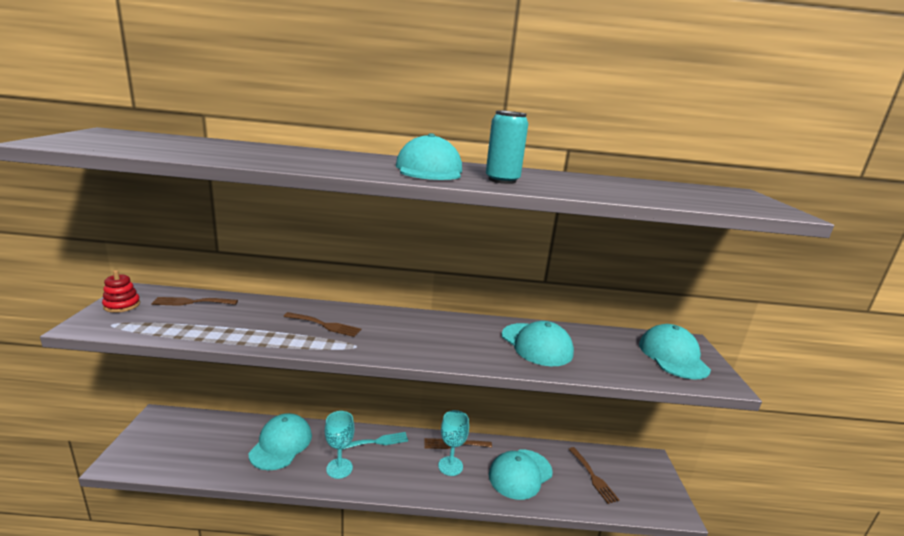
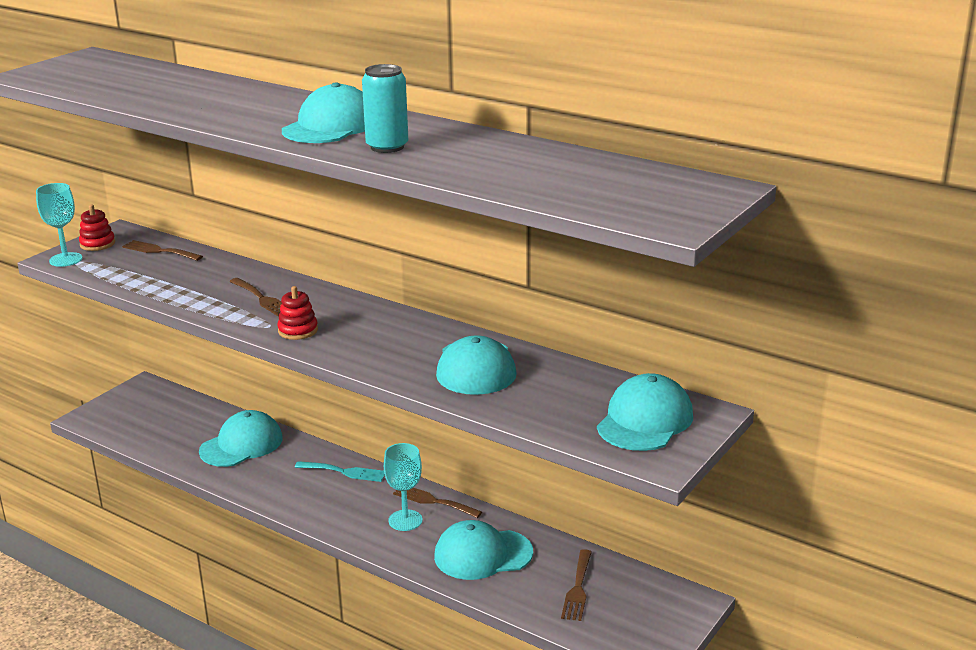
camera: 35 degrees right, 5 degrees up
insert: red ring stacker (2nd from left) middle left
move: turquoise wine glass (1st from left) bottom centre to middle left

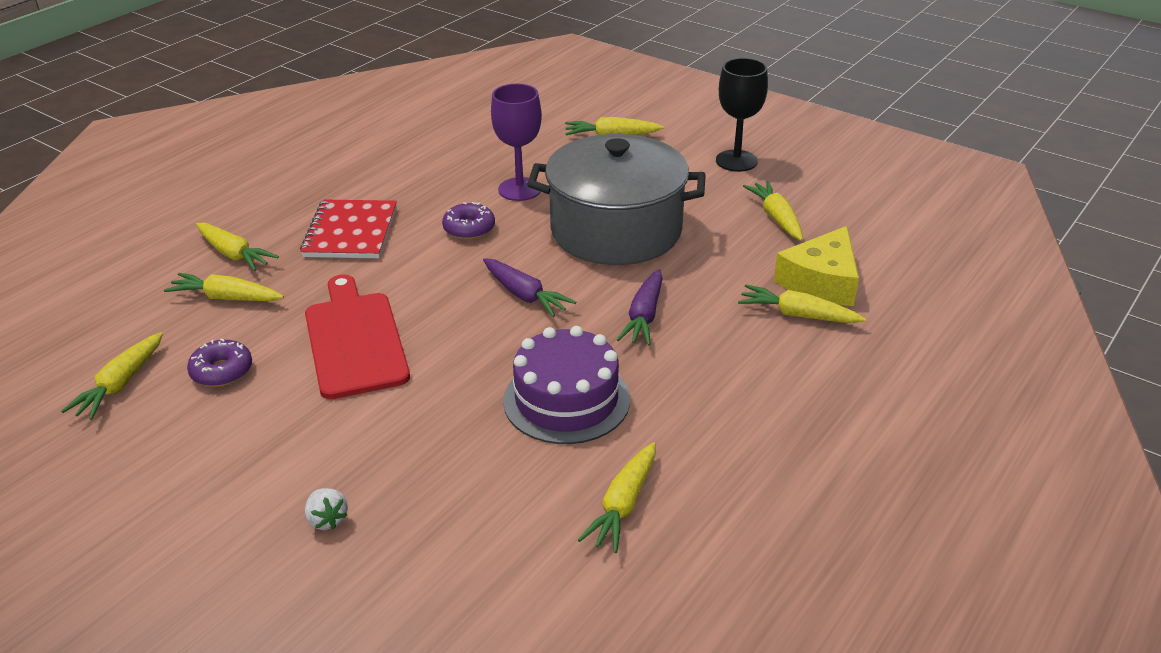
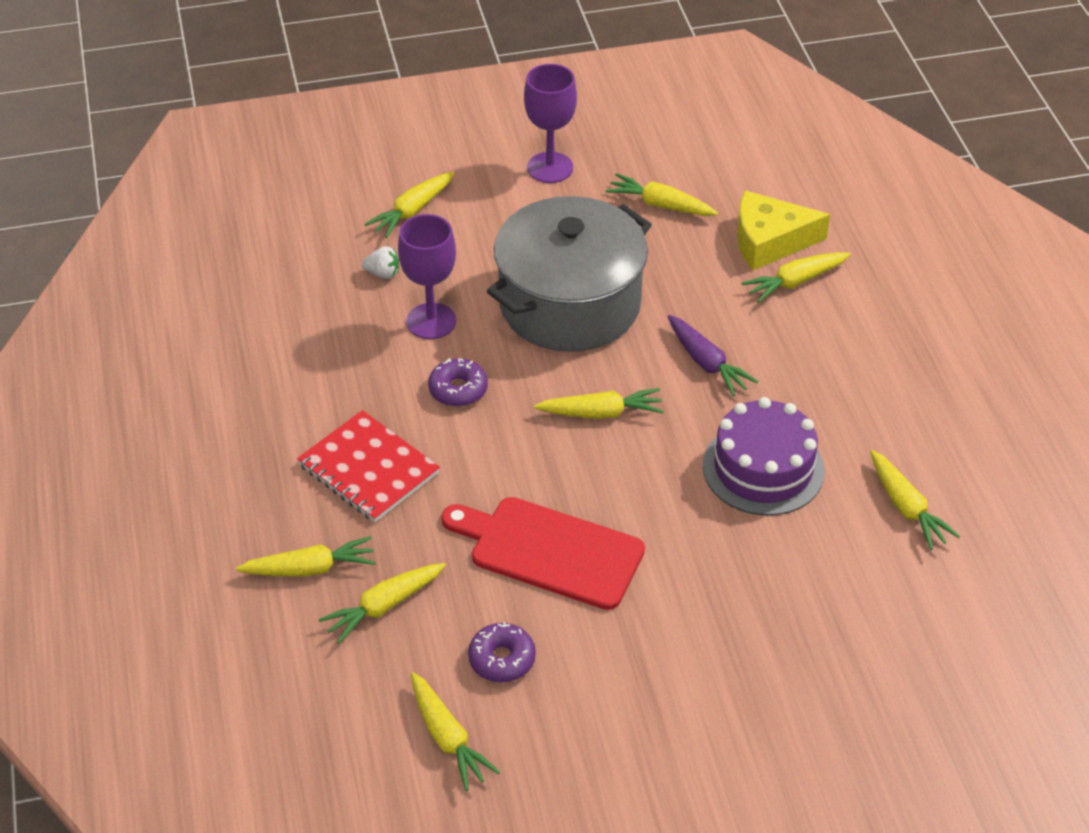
camera: 50 degrees left, 10 degrees up
move: snow-white berry bottom left to top centre
recolor: purple root vegetable (1st from left) centre to bright yellow root vegetable (5th from left) centre; ebony wine glass top centre to purple wine glass (2nd from left) top centre
rotate: bright yellow cheese wedge middle right = top right 105 degrees clockwise

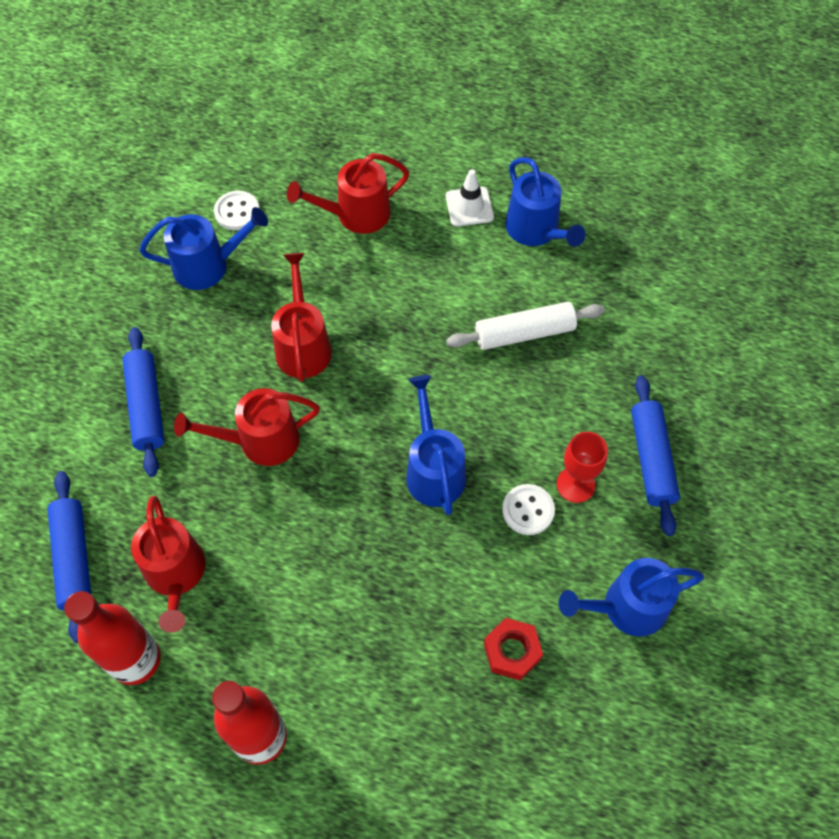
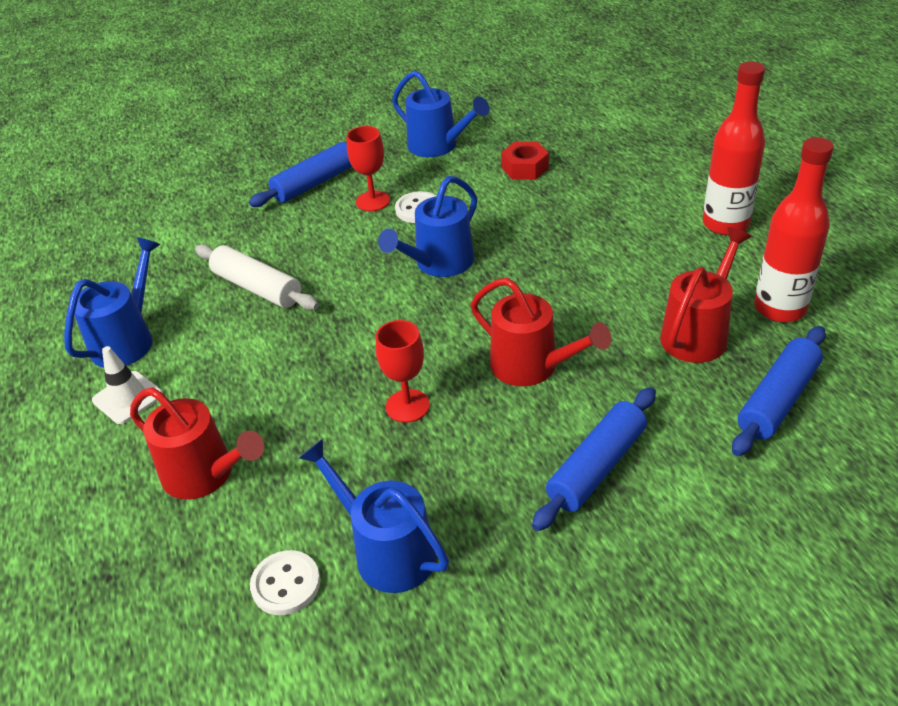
camera: 125 degrees left, 20 degrees down
replace: red sprinkling can (3rd from left) centre to red wine glass (2nd from left) centre

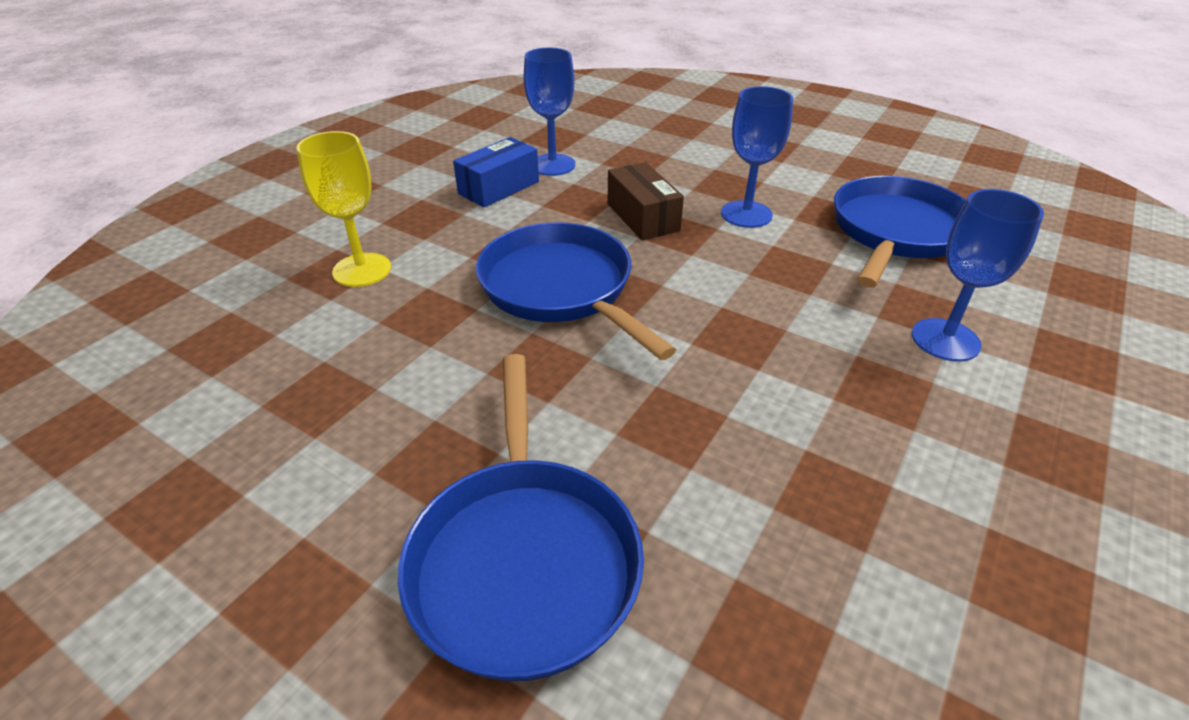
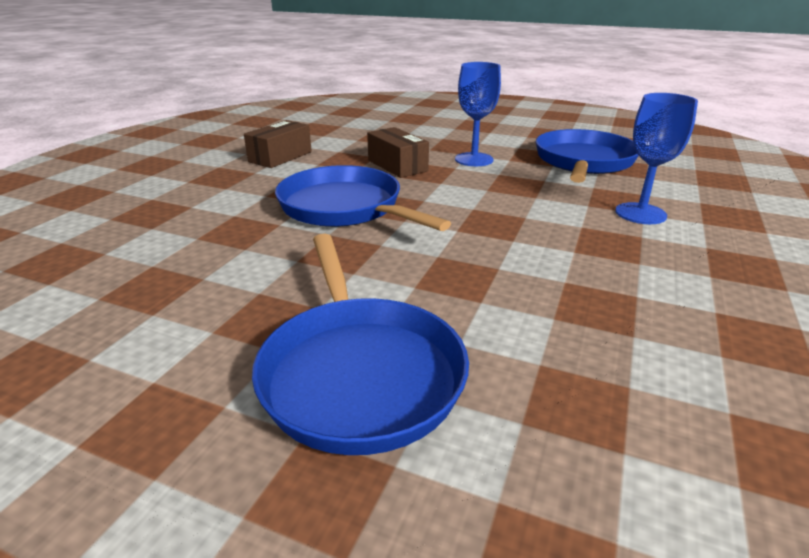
camera: 10 degrees left, 10 degrees down
delete: bright yellow wine glass top left; cobalt wine glass (1st from left) top centre
recolor: cobalt parcel top centre to brown parcel (1st from left) top centre

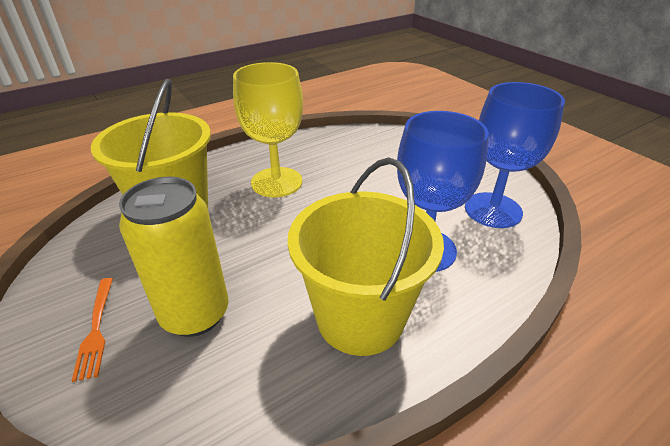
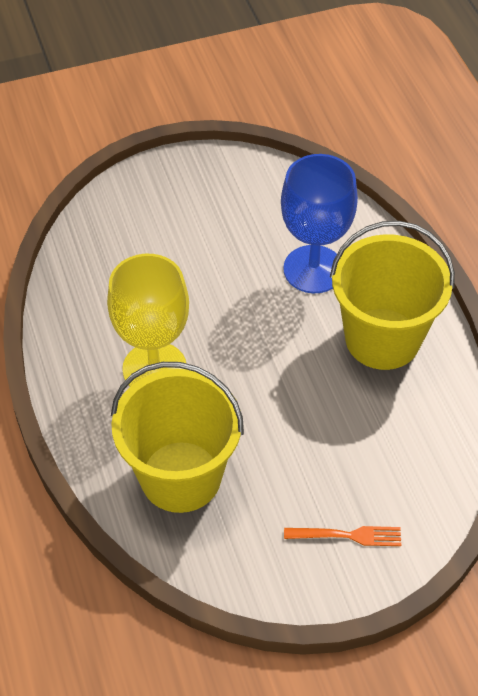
camera: 75 degrees left, 15 degrees up
delete: bright yellow tin middle left; cobalt wine glass (2nd from left) middle right

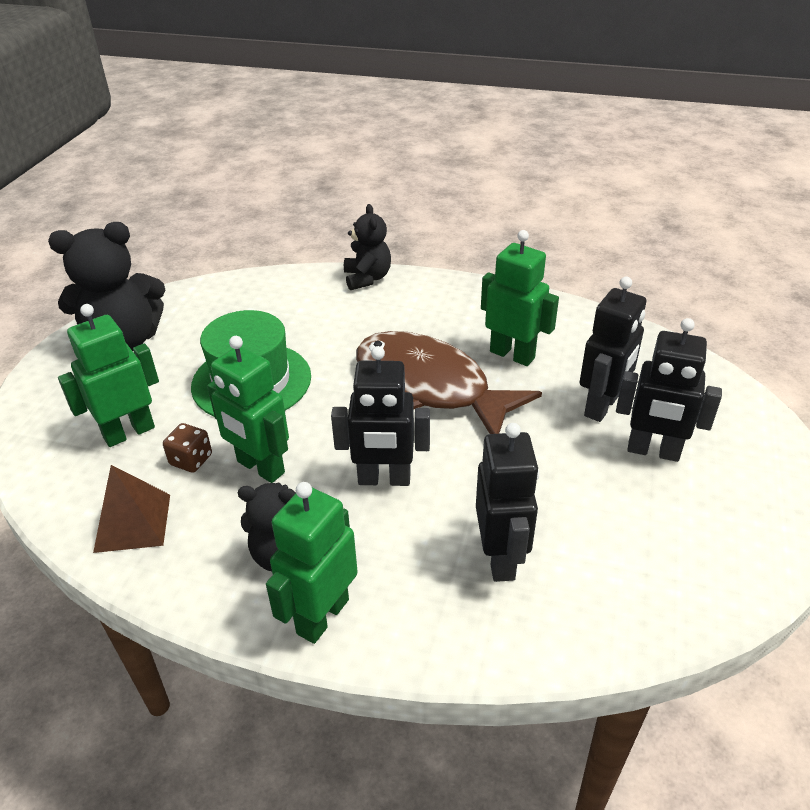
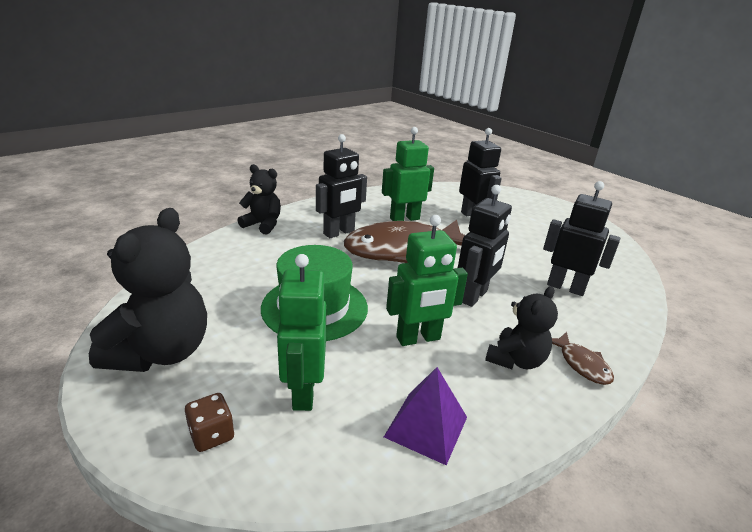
camera: 60 degrees left, 10 degrees down
move: brown die middle left to bottom left; ebony toy robot (4th from left in the first image) middle right to ebony toy robot (1st from left) centre
replace: emerald toy robot (3rd from left) bottom centre to brown toy fish (2nd from left) bottom right
recolor: brown pyramid middle left to purple pyramid bottom centre

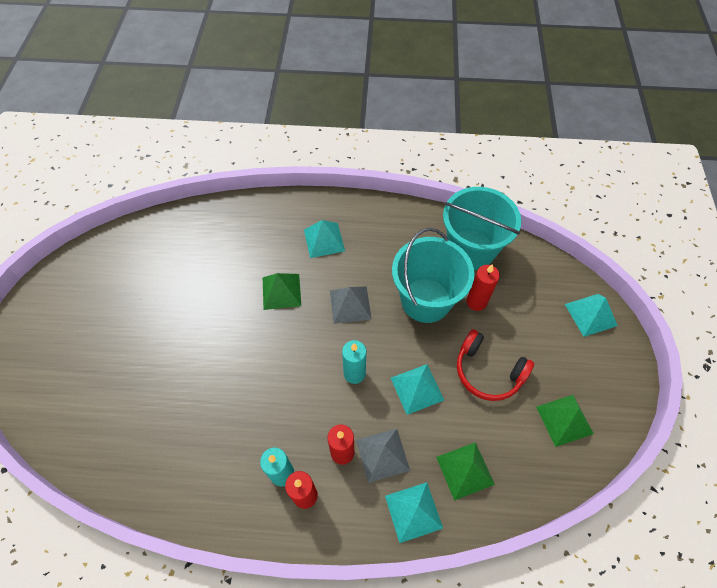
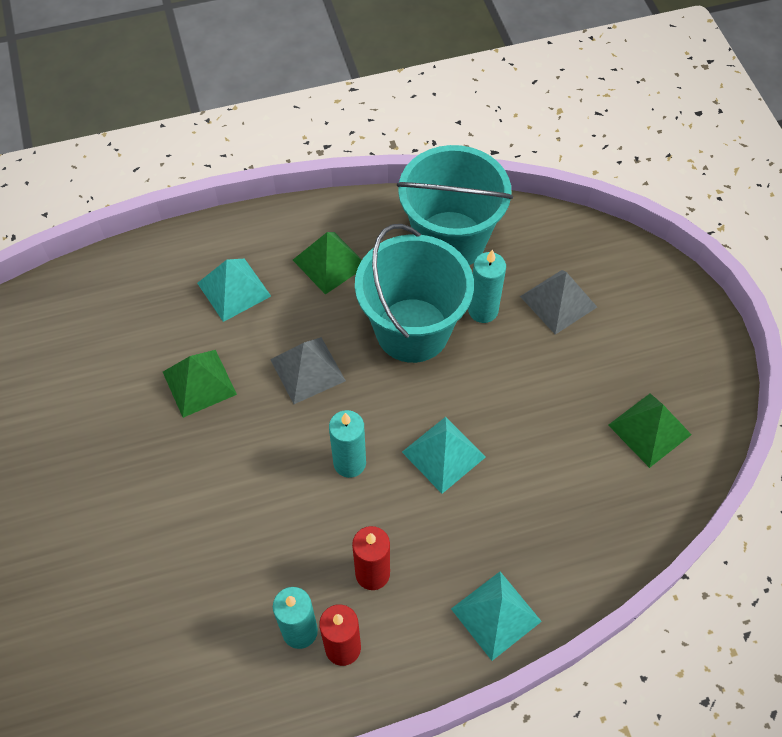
camera: 20 degrees left, 0 degrees up
delete: red headphones middle right; turquoise pyramid (4th from left) middle right
move: grey pyramid (2nd from left) bottom centre to middle right; emerald pyramid (2nd from left) bottom centre to centre
recolor: red candle (3rd from left) middle right to turquoise candle (3rd from left) centre

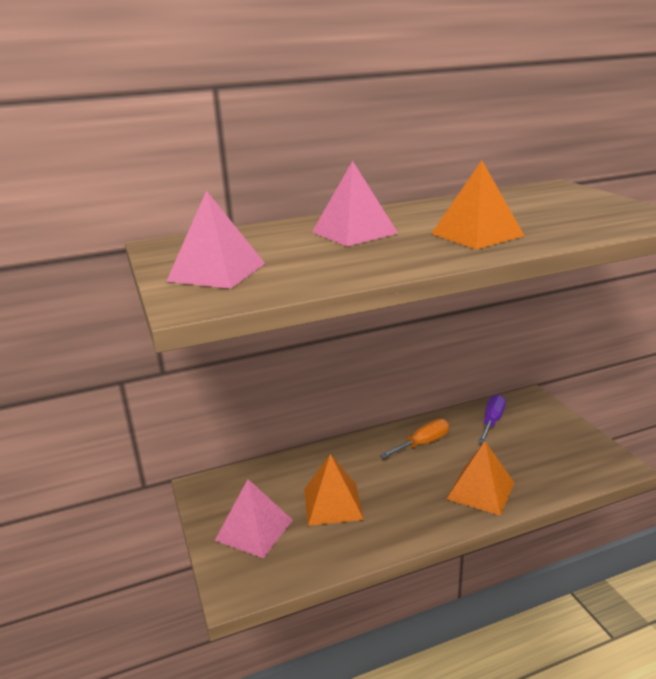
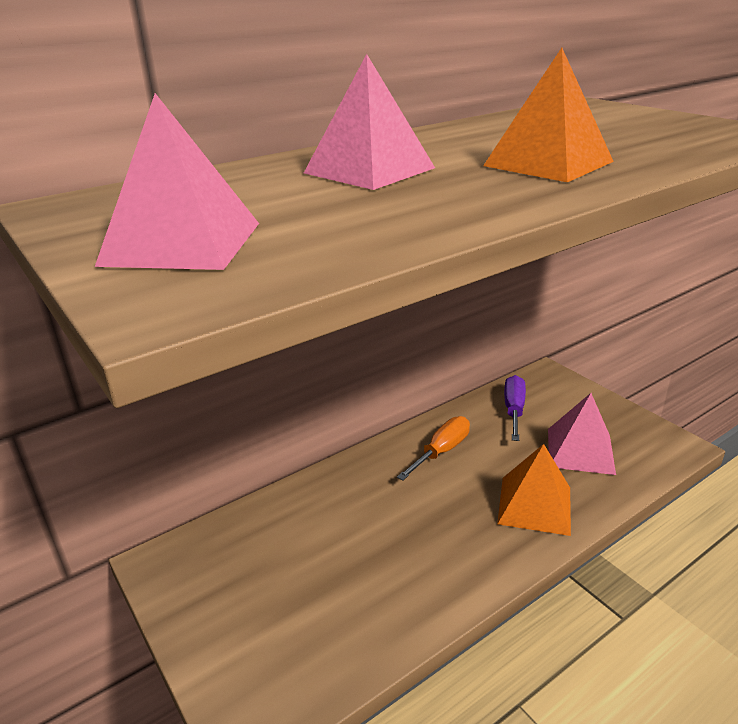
camera: 15 degrees left, 5 degrees up
delete: bright orange pyramid (1st from left) bottom centre
move: pink pyramid (2nd from left in the first image) bottom centre to pink pyramid (3rd from left) middle right

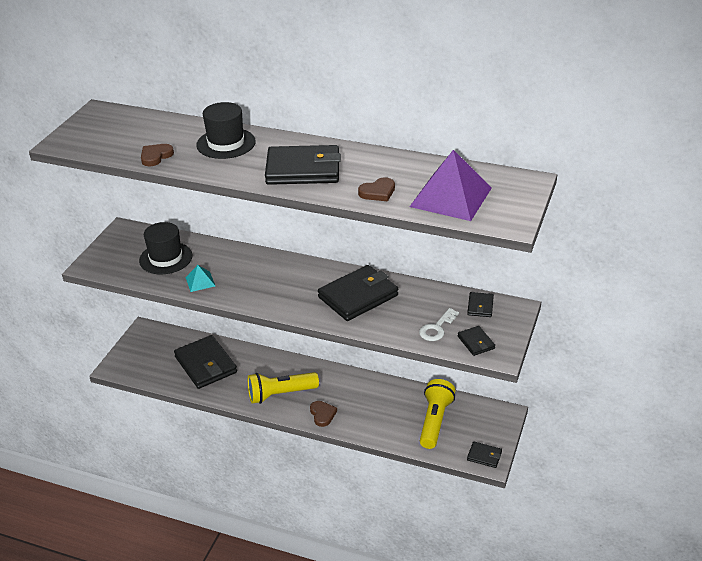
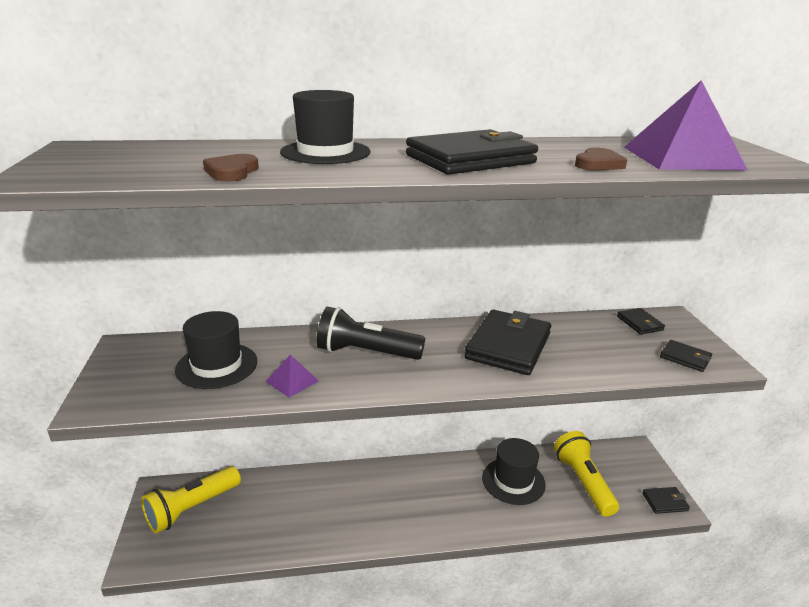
camera: 30 degrees left, 10 degrees down
delete: ebony card wallet (1st from left) middle left; brown love heart (2nd from left) bottom centre; snow-white latchkey centre
insert: ebony torch centre; ebony tall hat (3rd from left) bottom centre
move: bright yellow torch (1st from left) bottom centre to bottom left
recolor: turquoise pyramid middle left to purple pyramid (1st from left) centre

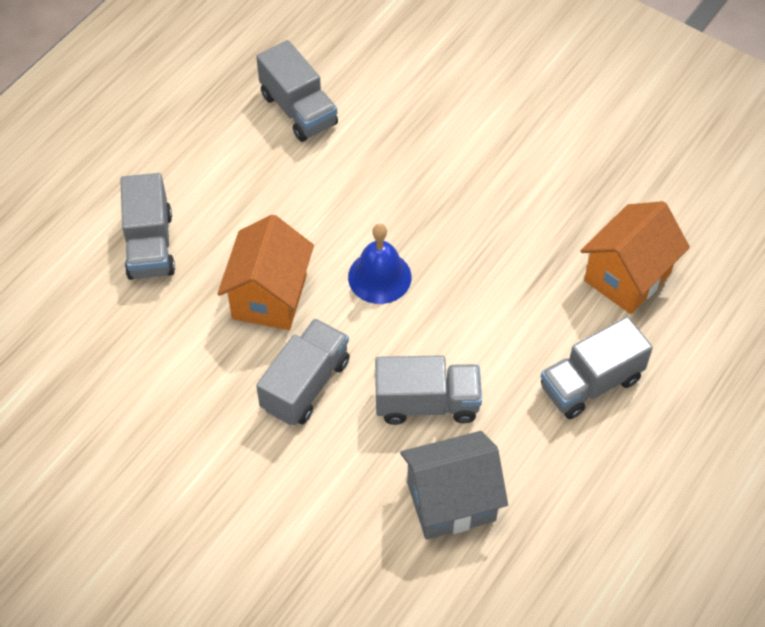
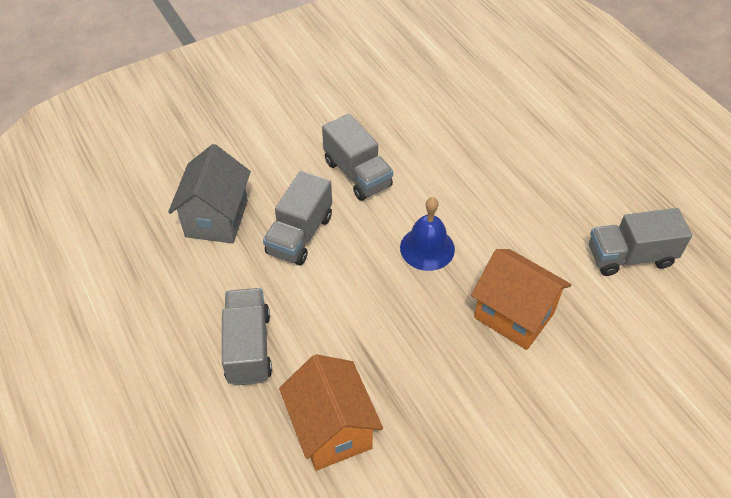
camera: 115 degrees right, 5 degrees down
delete: grey truck (1st from left) middle left
move: bright orange toy house (1st from left in the first image) centre to bright orange toy house (2nd from left) middle right

